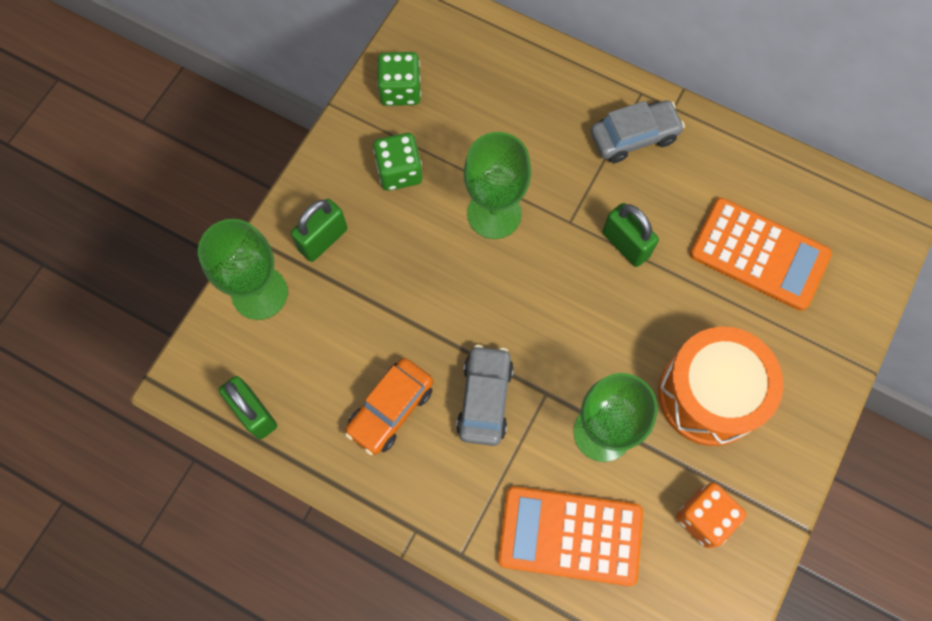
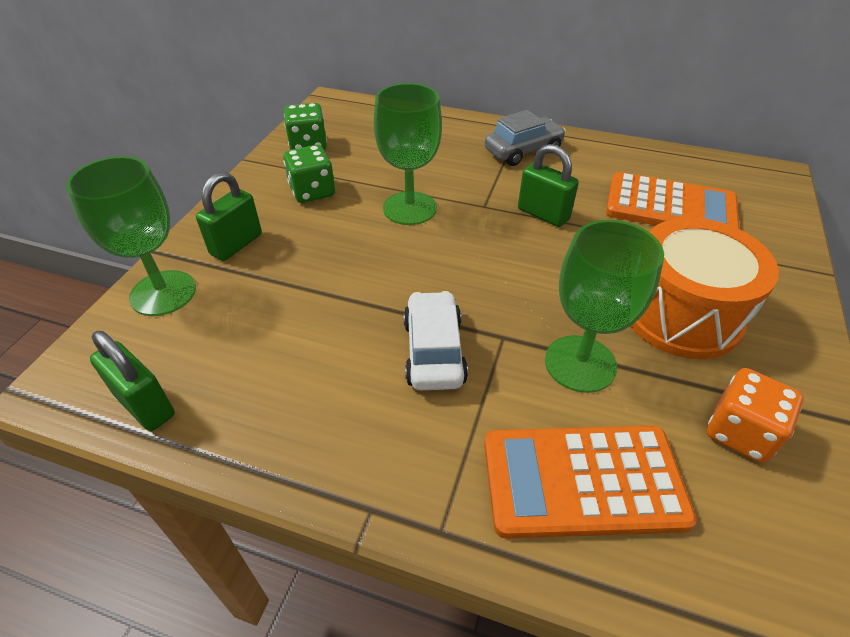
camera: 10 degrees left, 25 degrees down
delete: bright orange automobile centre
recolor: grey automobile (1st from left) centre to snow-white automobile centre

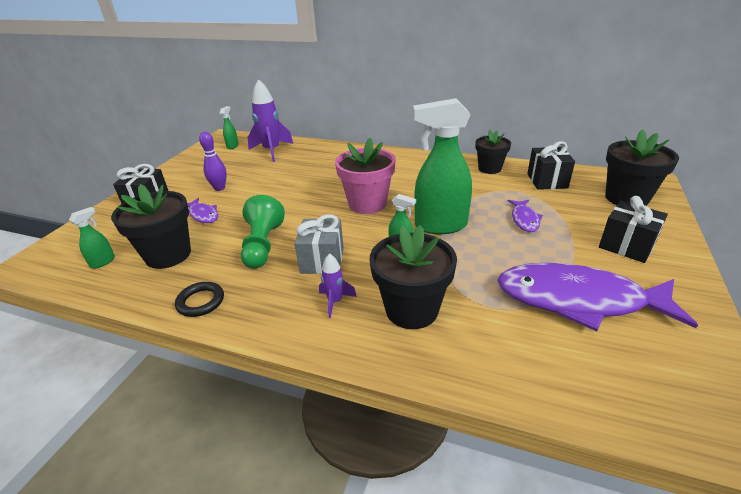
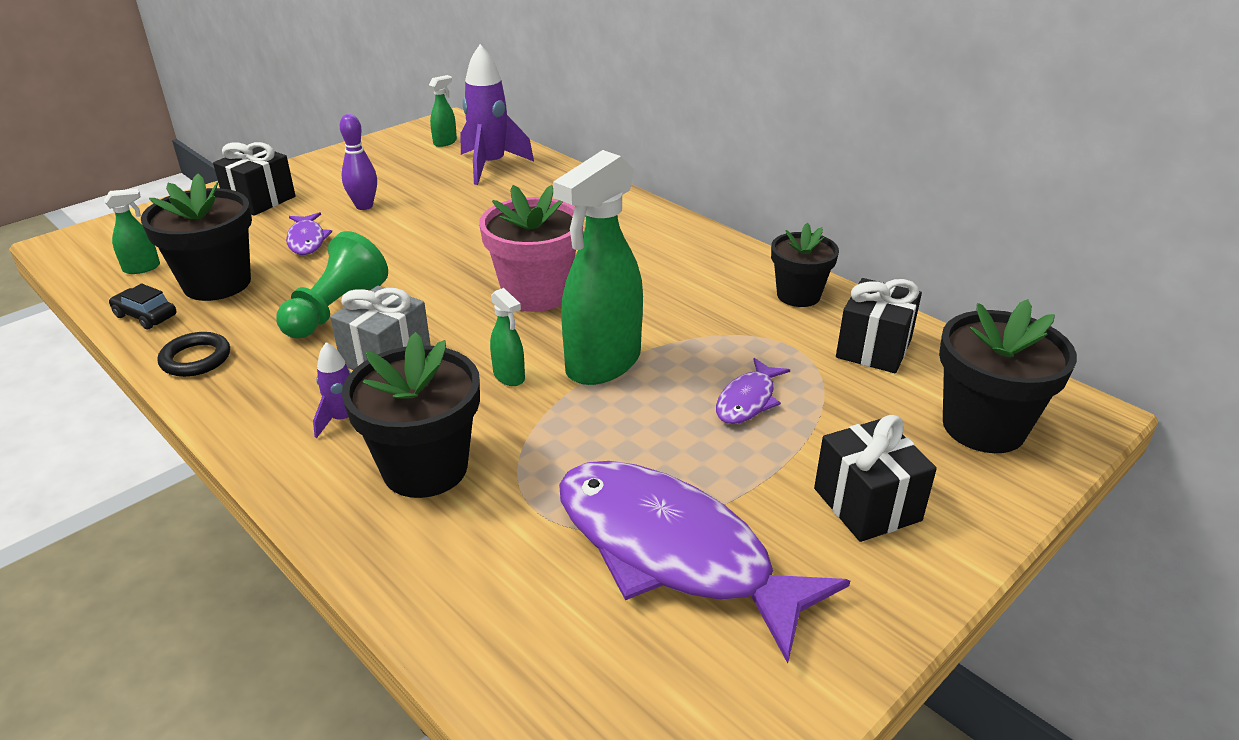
camera: 25 degrees right, 0 degrees up
insert: ebony automobile middle left
rotate: emerald spray bottle (4th from left) centre = centre 75 degrees counterclockwise

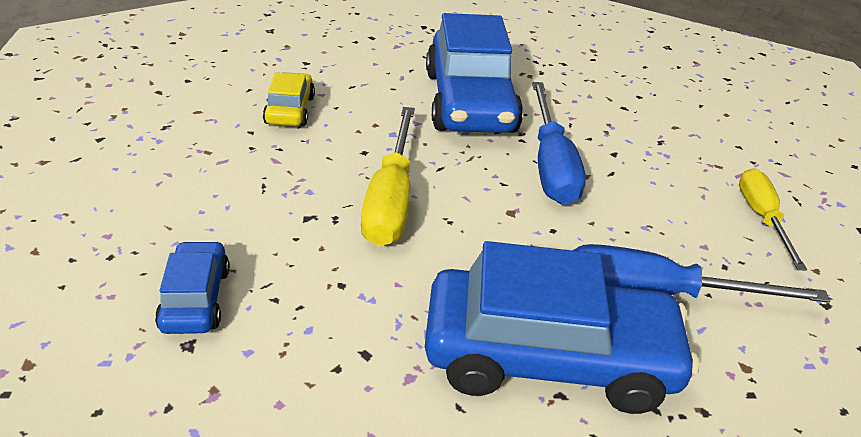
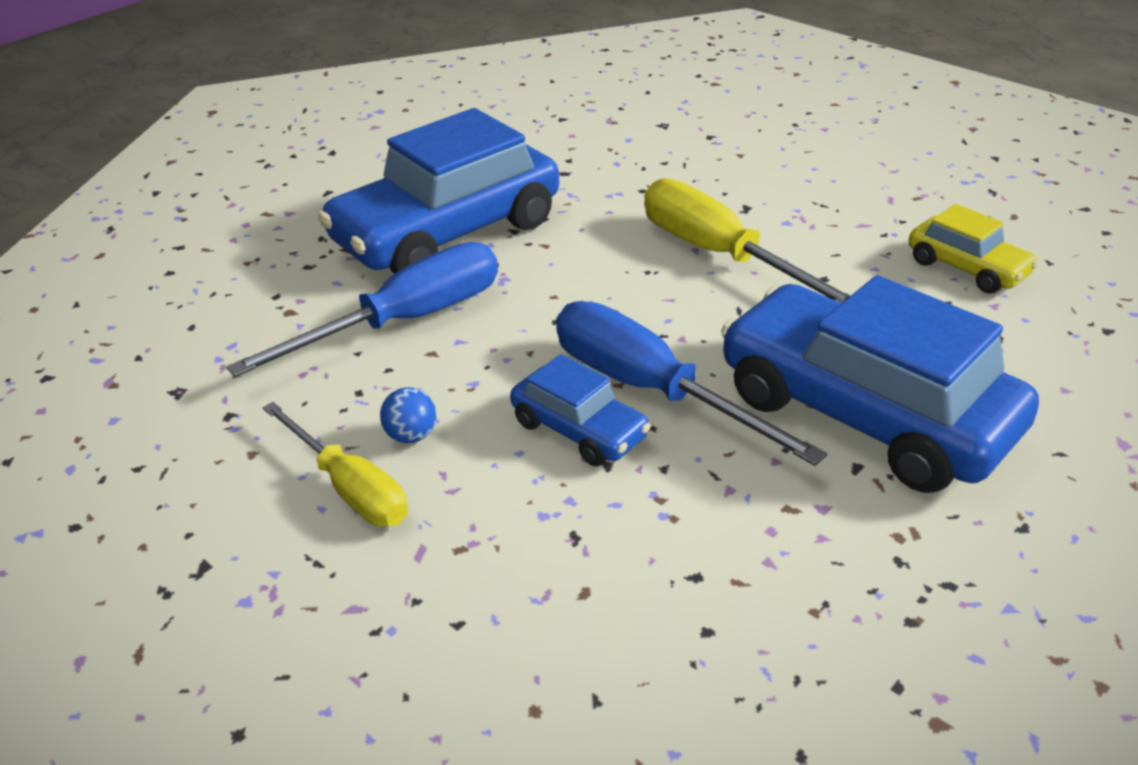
camera: 140 degrees right, 0 degrees up
insert: cobalt play ball centre
move: cobalt automobile (1st from left in the first image) middle left to cobalt automobile (2nd from left) centre

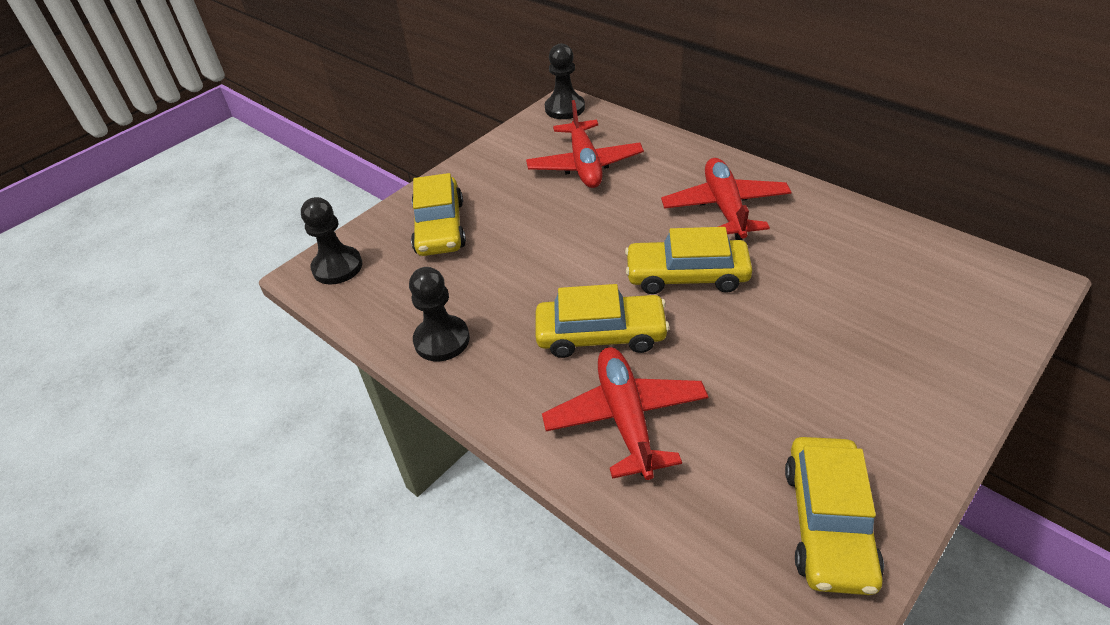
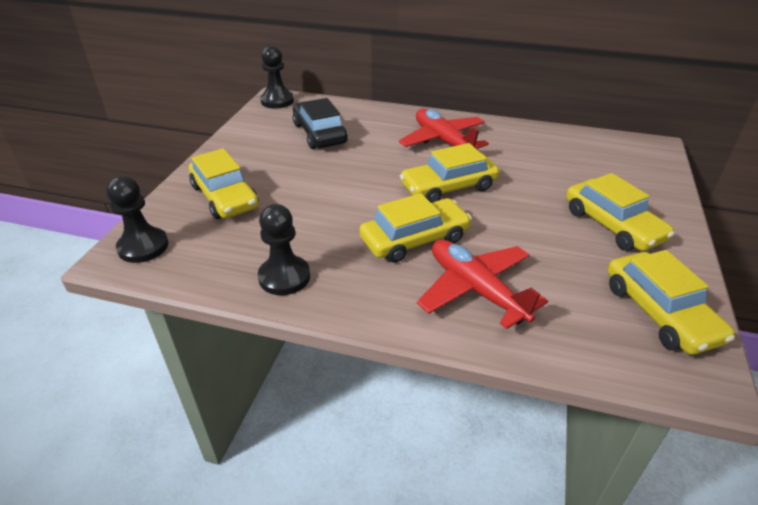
camera: 30 degrees left, 5 degrees down
insert: bright yellow automobile (4th from left) middle right
replace: red aeroplane (1st from left) top centre to ebony automobile top centre

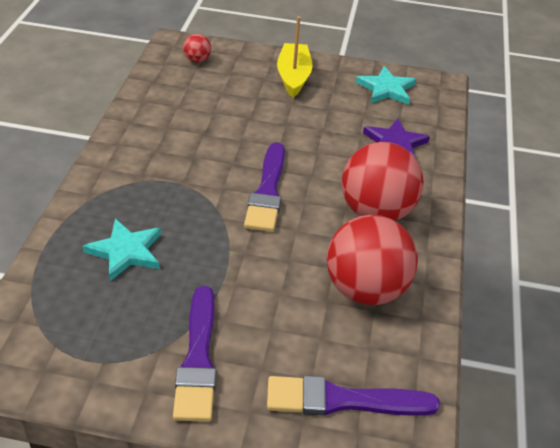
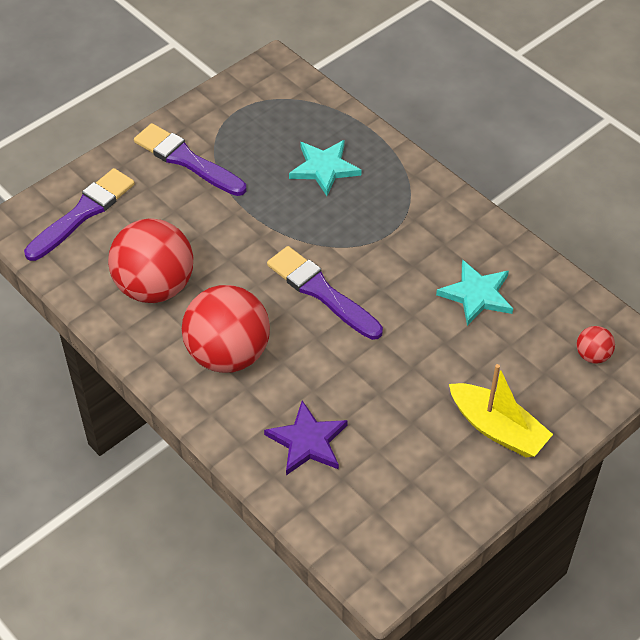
camera: 130 degrees right, 10 degrees up
move: turquoise star shape (2nd from left) top right to middle right

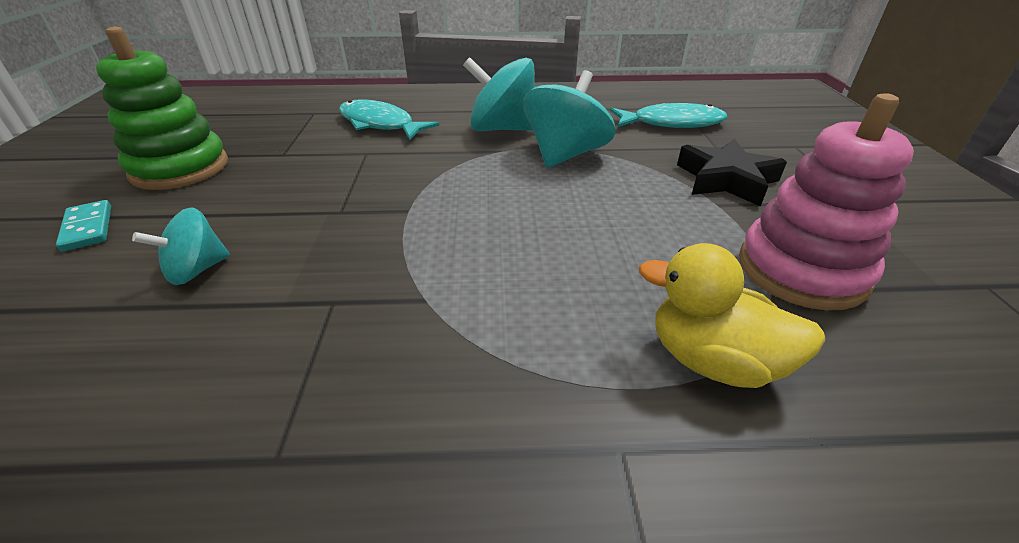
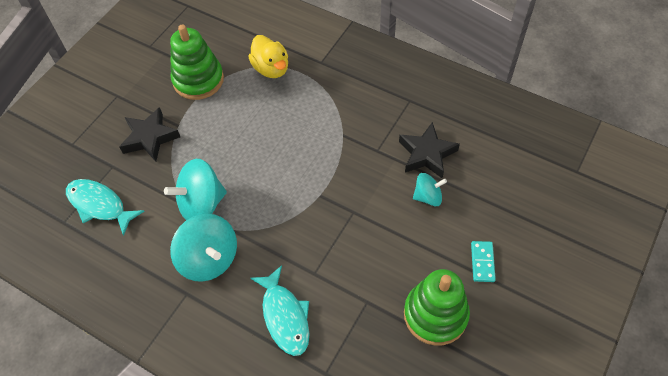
camera: 145 degrees left, 20 degrees up
insert: ebony star shape (2nd from left) centre
recolor: pink ring stacker middle right to emerald ring stacker (1st from left) top left

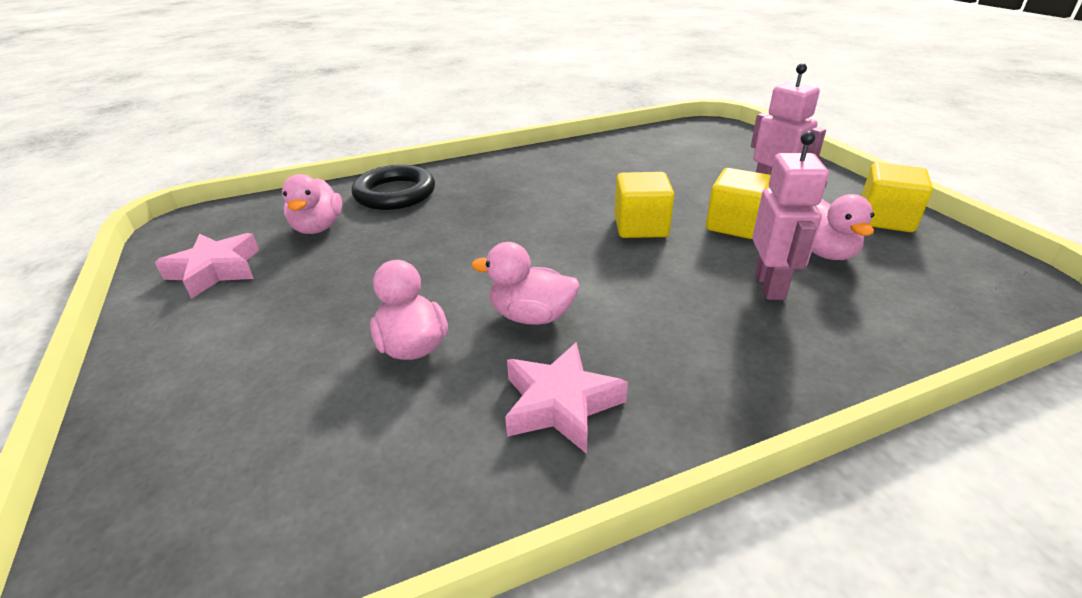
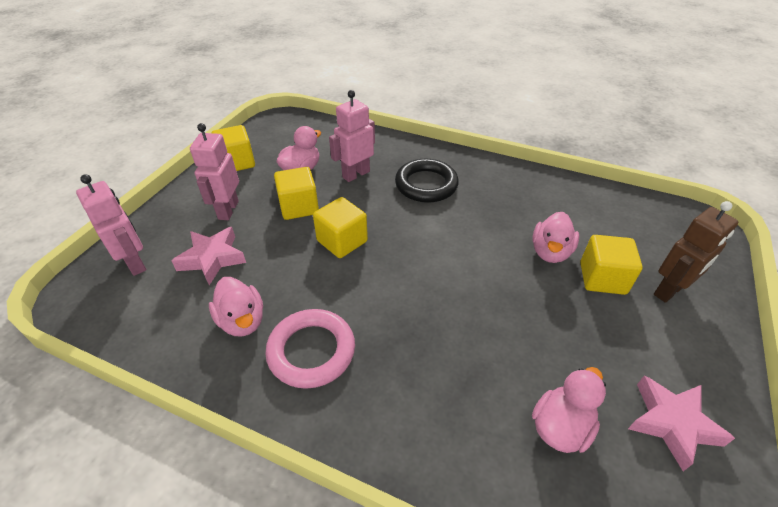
camera: 135 degrees left, 10 degrees up
insert: pink toy robot (1st from left) middle left; pink torus bottom centre; bright yellow block (4th from left) middle right; brown toy robot middle right
move: ebony torus top centre to centre; pink duck (3rd from left in the first image) centre to pink duck (1st from left) middle left; pink star shape (2nd from left in the first image) centre to pink star shape (1st from left) middle left

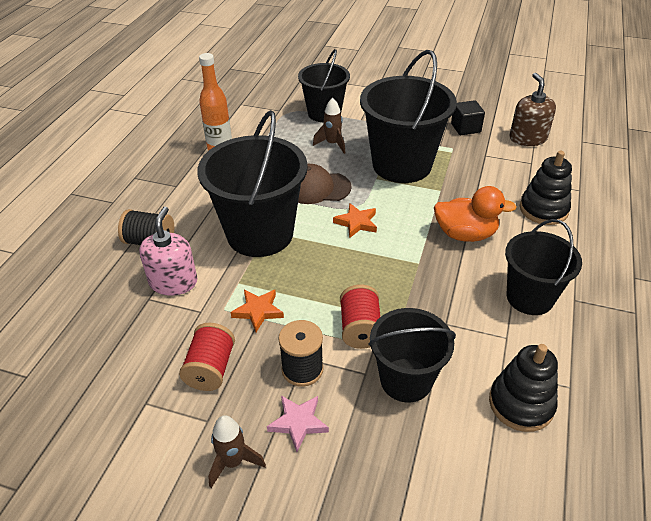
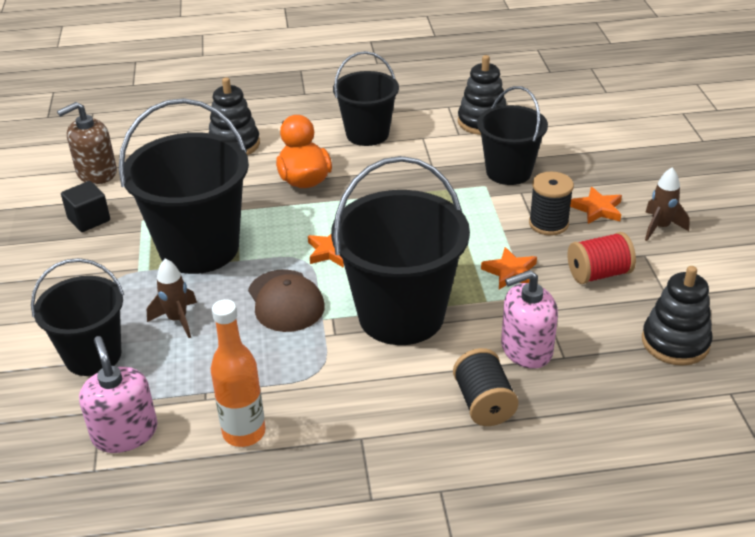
camera: 115 degrees left, 5 degrees down
delete: red reel of thread (2nd from left) centre
insert: pink soap dispenser (1st from left) bottom left; ebony ring stacker (3rd from left) middle right
recolor: pink star shape bottom centre to bright orange star shape (3rd from left) middle right

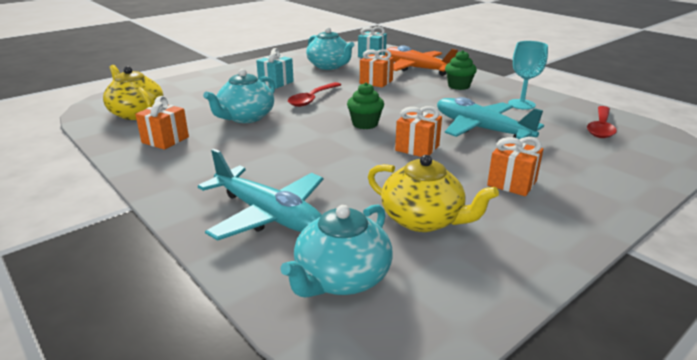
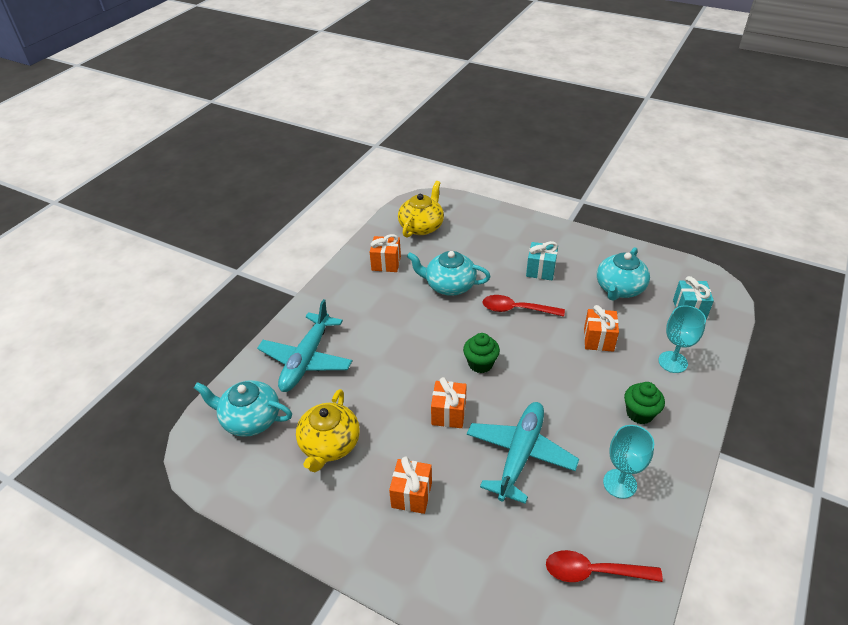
camera: 70 degrees right, 15 degrees up
replace: bright orange aeroplane top centre to turquoise wine glass (2nd from left) middle right

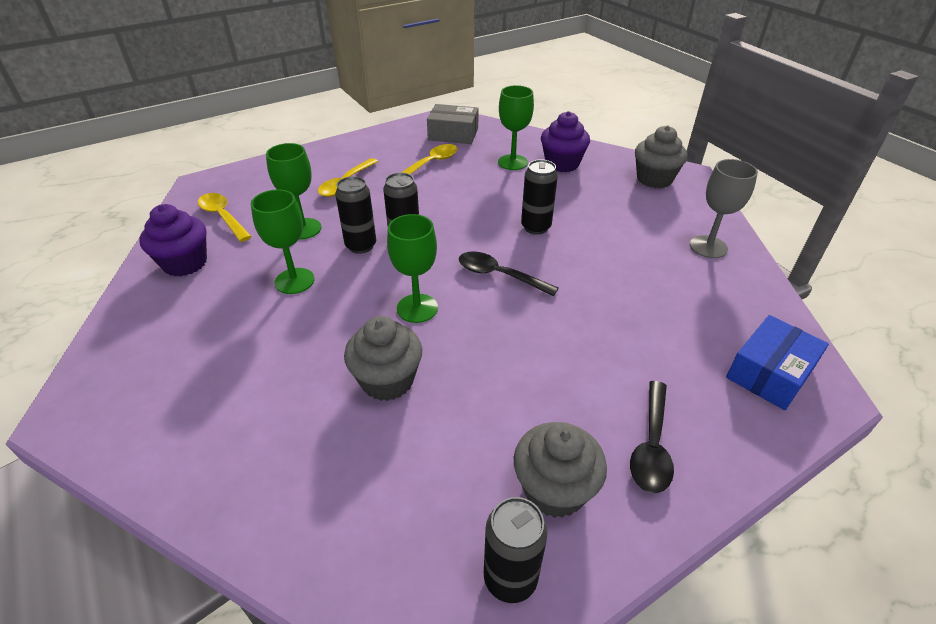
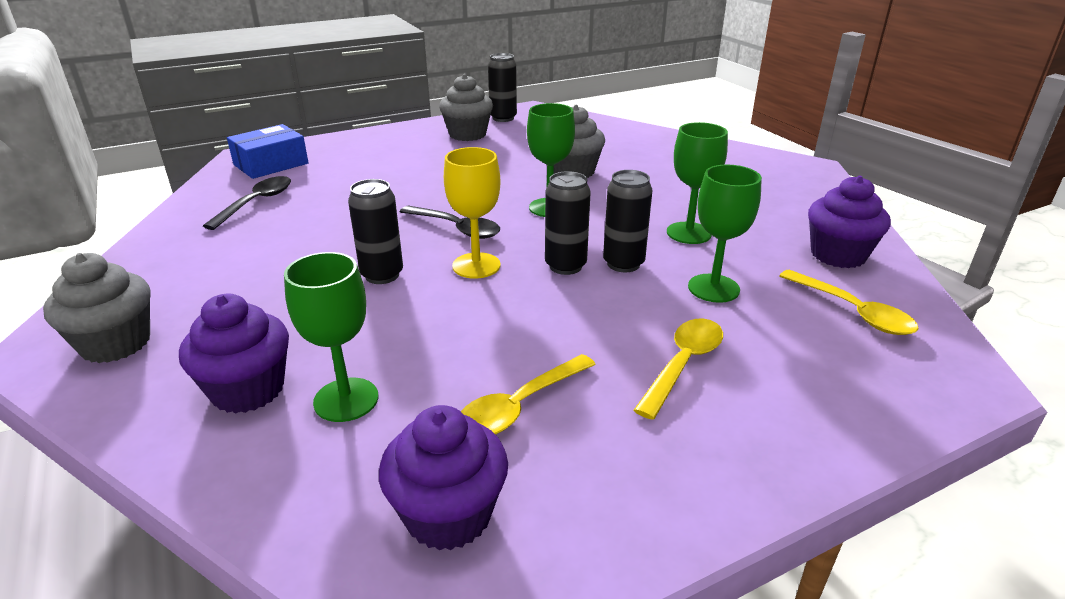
camera: 175 degrees left, 10 degrees down
delete: grey wine glass middle right
insert: bright yellow wine glass centre
move: ebony tablespoon (2nd from left in the first image) bottom right to ebony tablespoon (1st from left) middle left
replace: grey parcel top centre to purple fairy cake (2nd from left) bottom centre

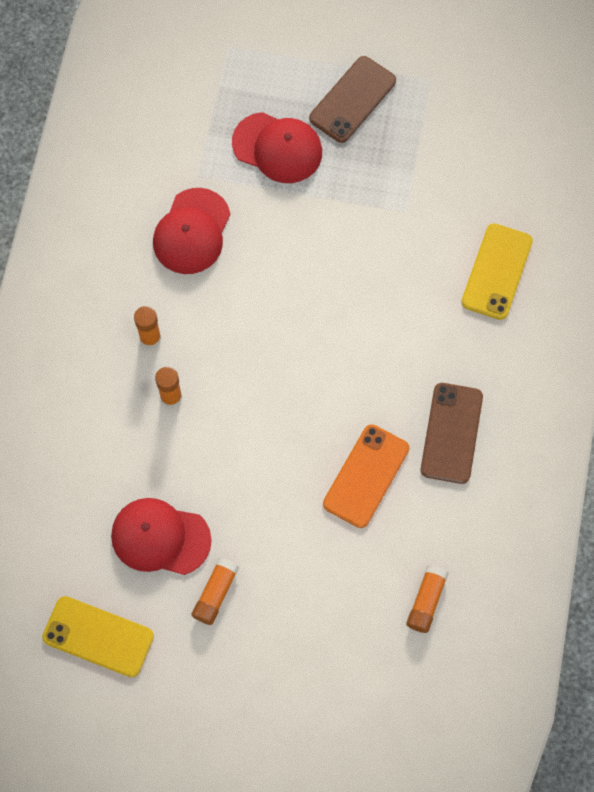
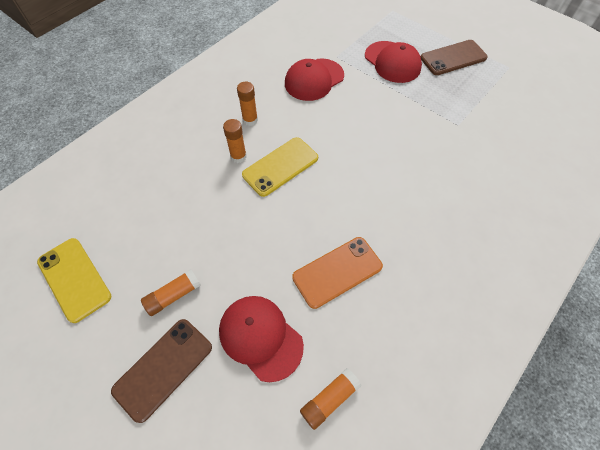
camera: 30 degrees right, 10 degrees down
move: red peaked cap (1st from left) bottom left to bottom centre; brown phone (2nd from left in the first image) middle right to brown phone (1st from left) bottom left; bright yellow phone (2nd from left) middle right to centre

